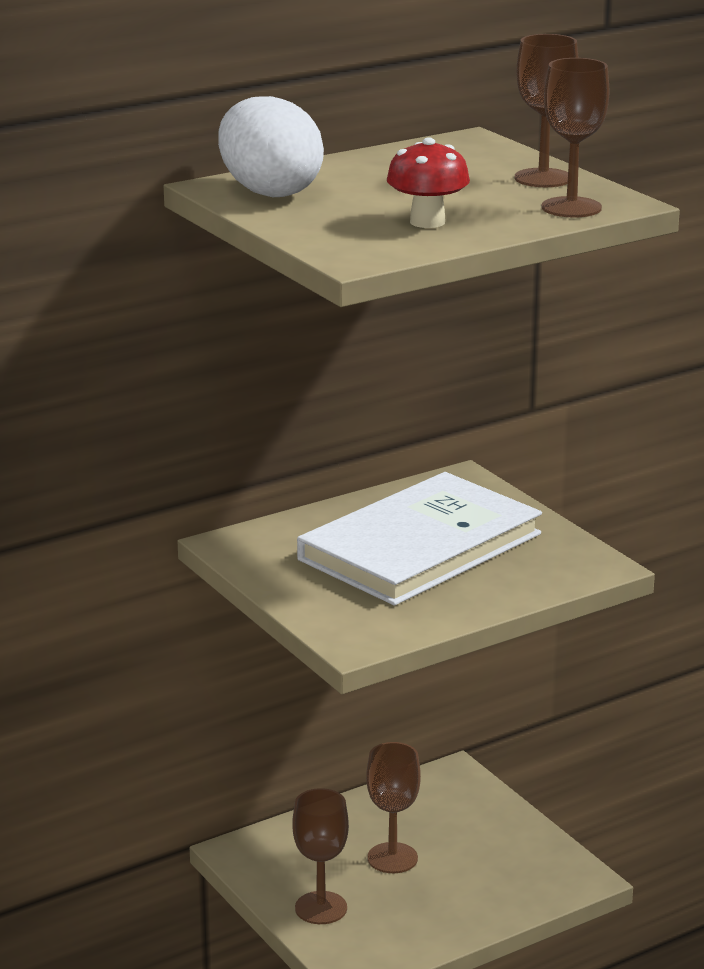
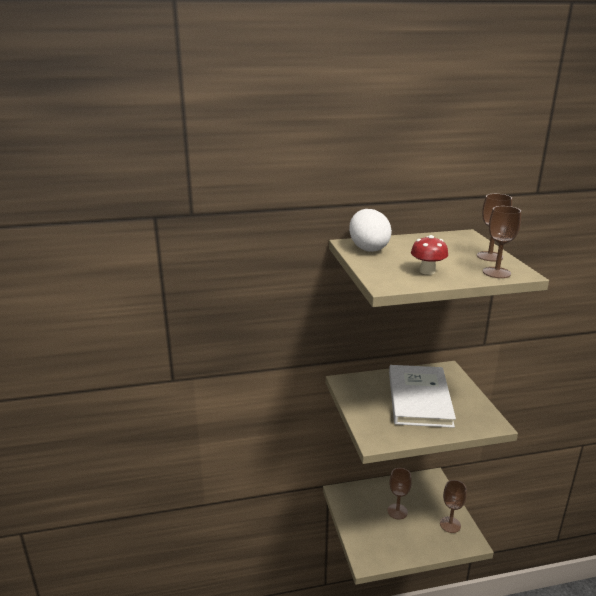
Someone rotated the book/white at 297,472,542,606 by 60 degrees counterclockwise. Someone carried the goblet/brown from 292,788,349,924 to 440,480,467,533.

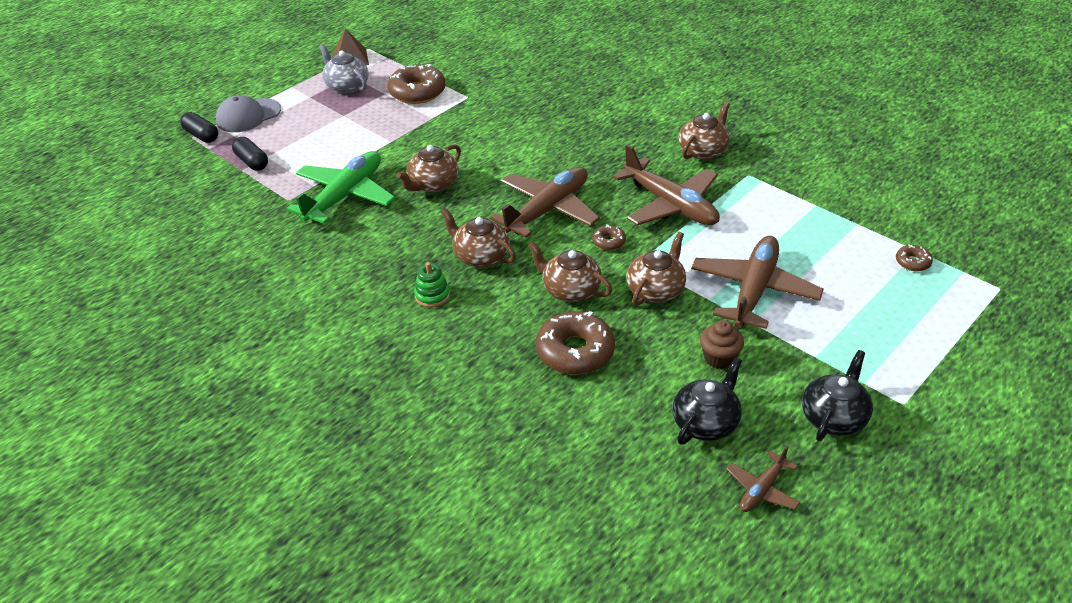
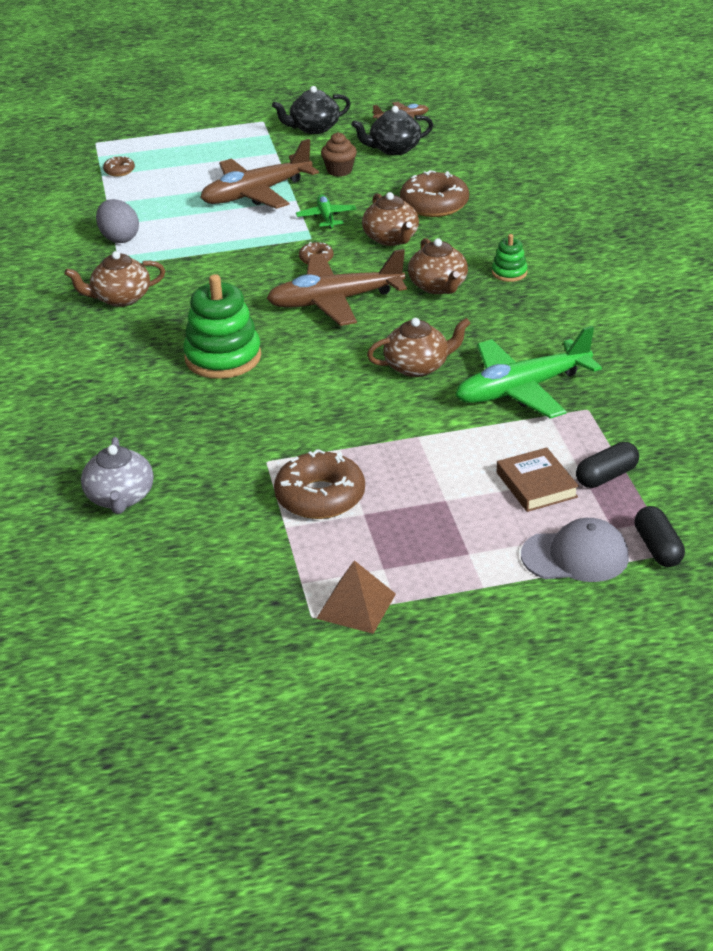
Someone carried the teapot/grey from 319,44,368,94 to 81,437,153,514. Someone put down the egg/grey at 96,199,139,243. Someone put down the stacking toy/green at 183,274,261,379. Someone swapped the teapot/brown at 626,232,686,306 for the plane/green at 296,194,356,229. Someone put down the book/brown at 497,448,579,512. Someone rotated the capsule/black at 232,137,268,171 by 60 degrees clockwise. Someone took away the plane/brown at 613,144,720,226.

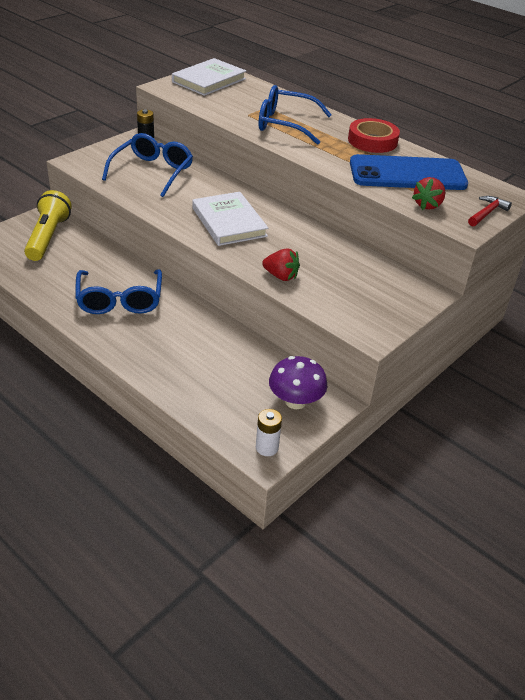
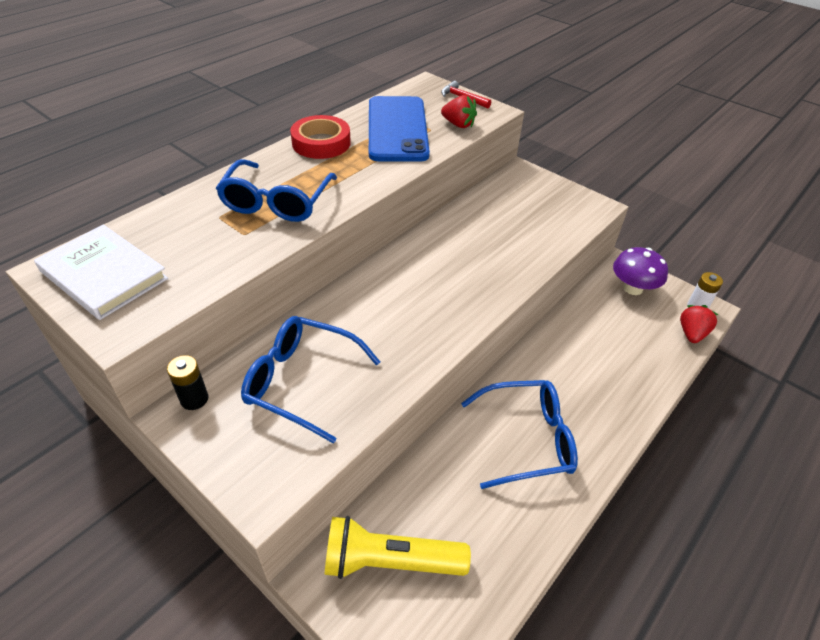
Someone carried the strawberry/red from 262,249,300,281 to 680,305,719,343. Someone took away the book/white at 192,192,268,246.

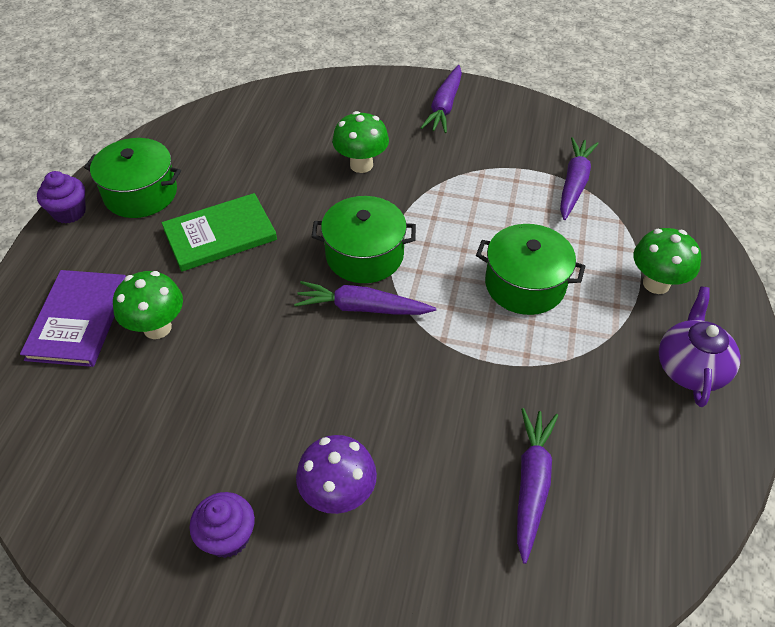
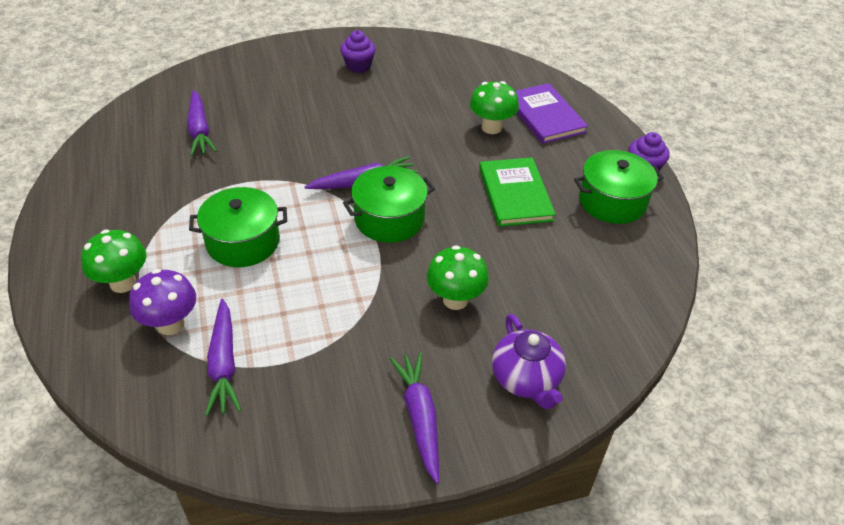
Someone carried the mushroom/purple from 296,435,377,514 to 129,269,196,335. Someone rotated the book/green at 162,193,277,272 by 45 degrees counterclockwise. Someone carried the teapot/purple from 659,287,740,407 to 492,314,566,410.

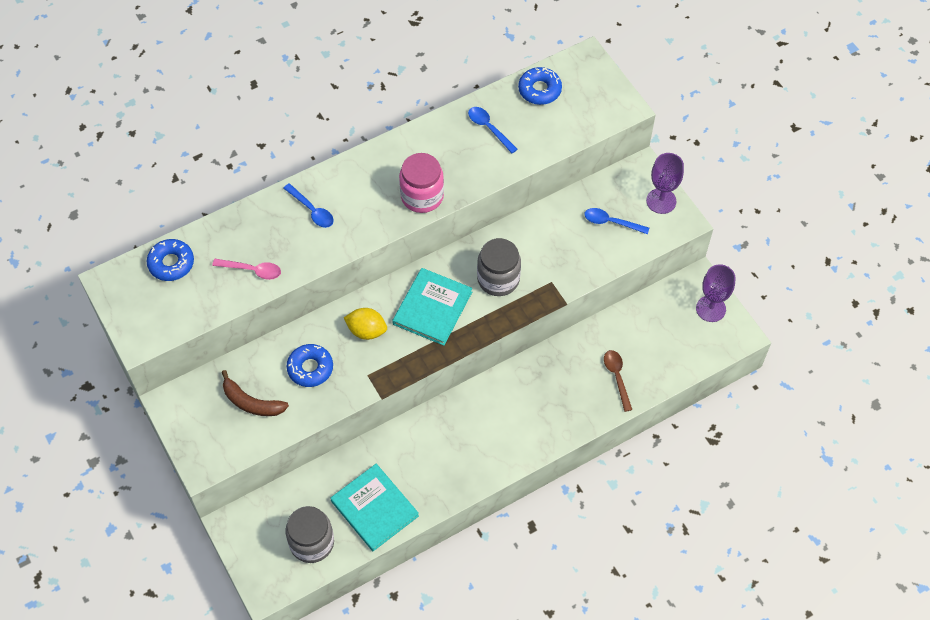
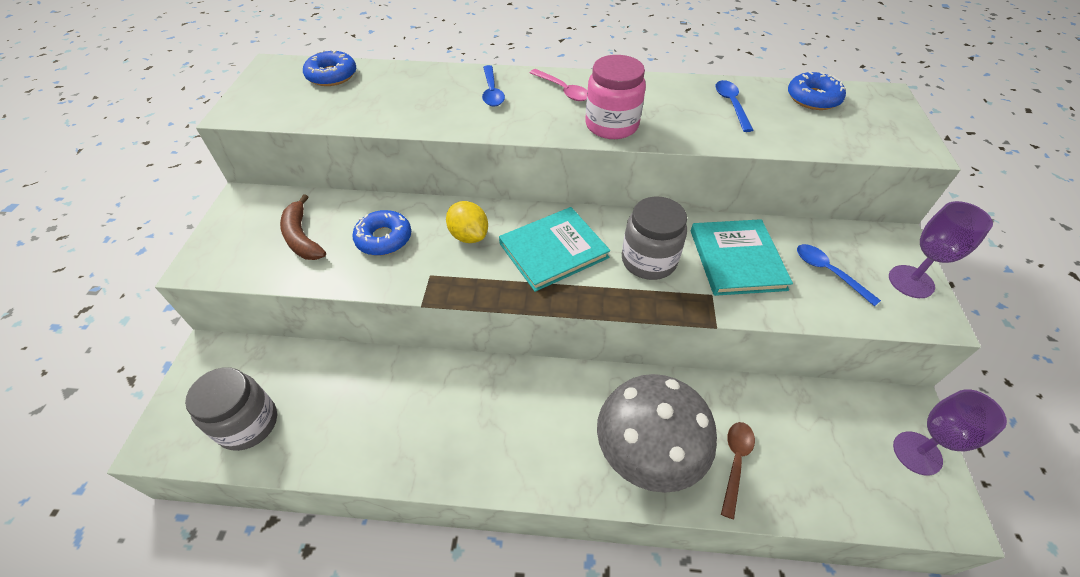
Someone carried the spoon/pink from 212,259,281,280 to 530,69,588,101. Someone put down the mushroom/grey at 597,374,717,493. Someone carried the book/turquoise from 330,464,419,551 to 691,219,793,296.

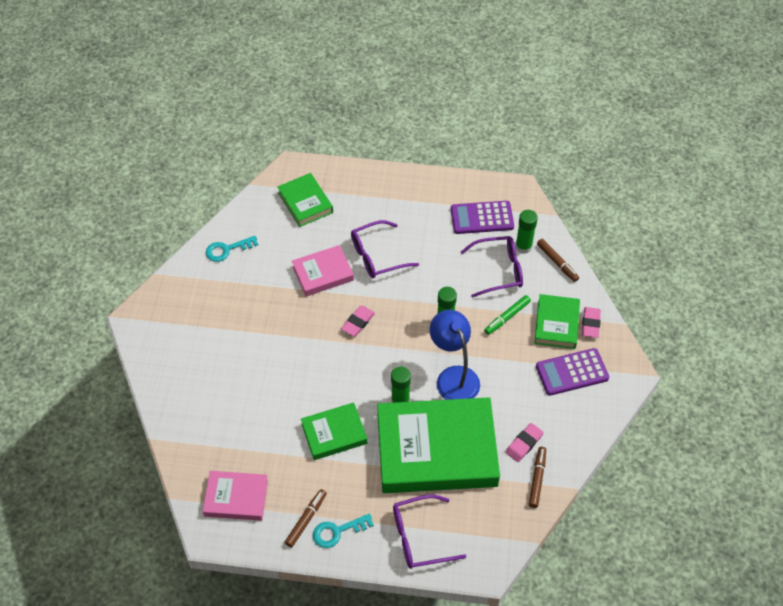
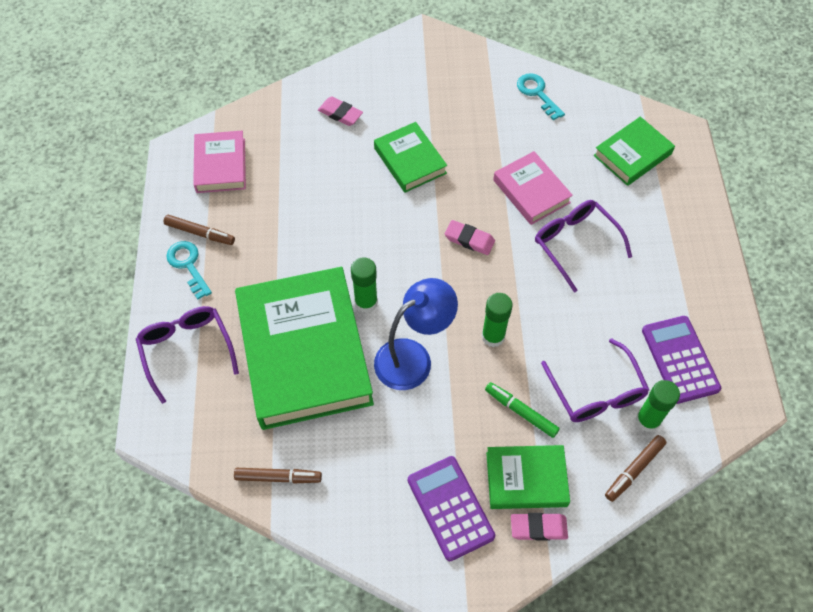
Someone carried the eraser/pink from 506,423,544,462 to 318,97,363,126. Someone carried the book/green from 301,402,368,460 to 374,122,447,193.

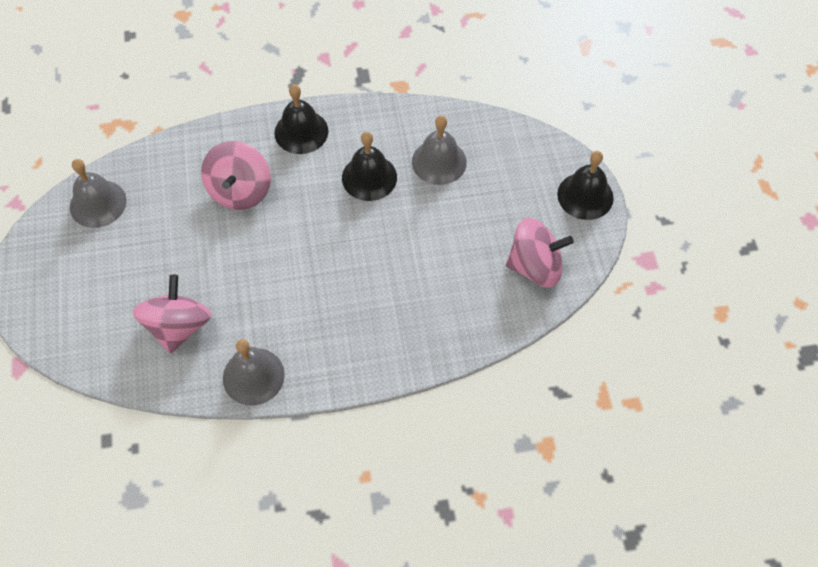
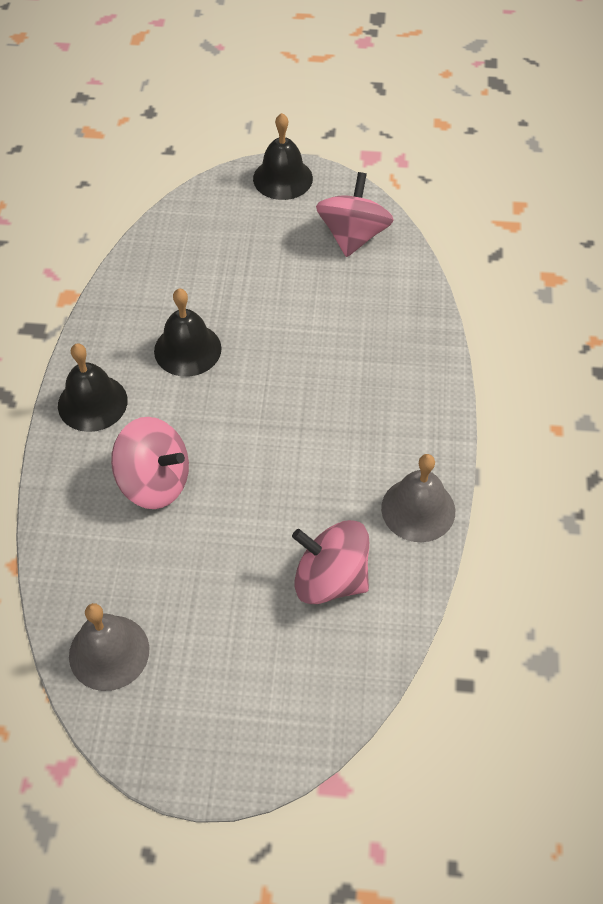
Someone took away the bell/grey at 412,115,467,185.

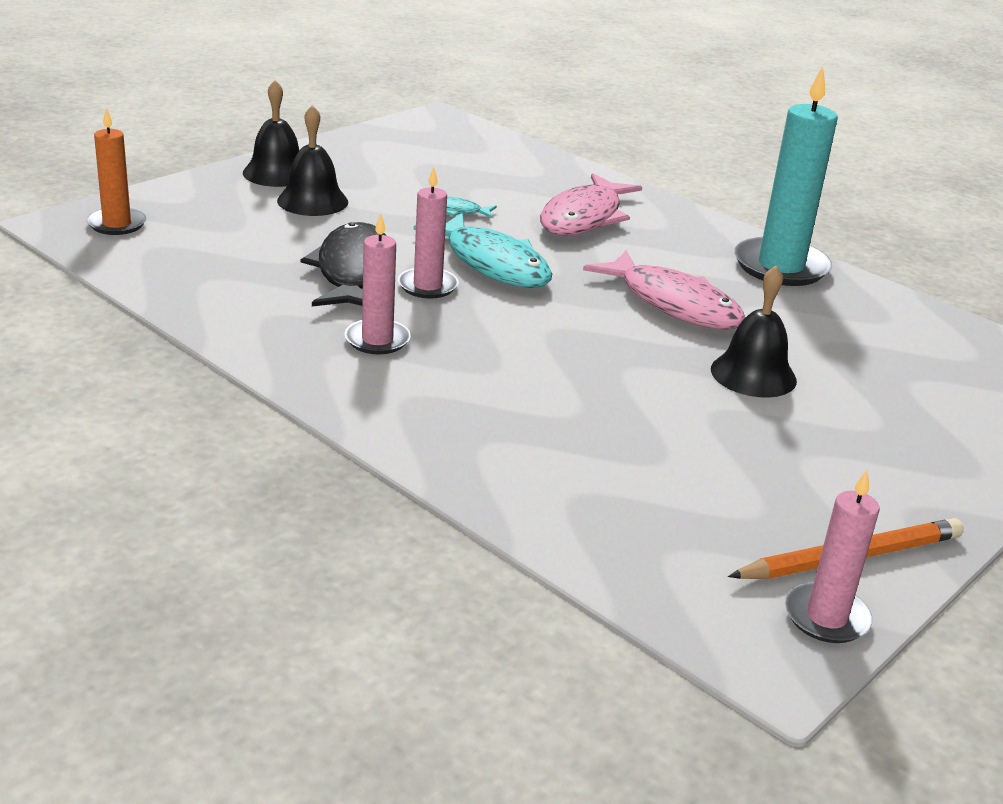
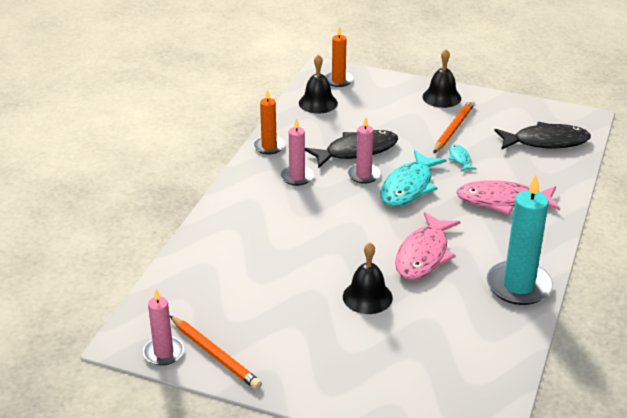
Someone put down the candle/orange at 253,89,285,155. Someone carried the bell/black from 277,105,348,216 to 299,54,338,114. Someone put down the pencil/orange at 433,100,475,153. Someone put down the fish/black at 495,122,591,150.

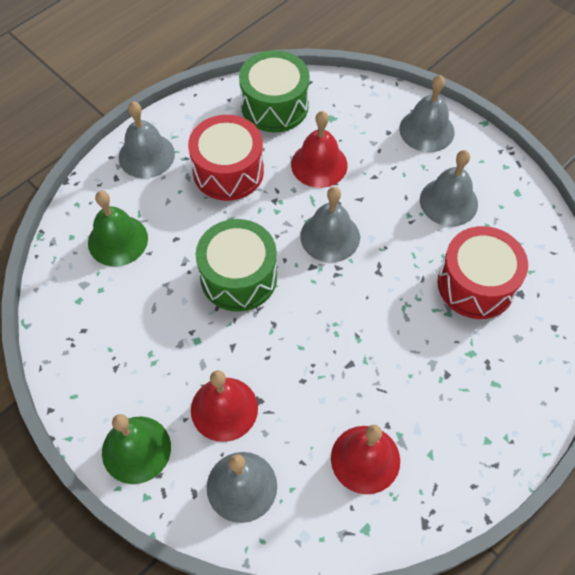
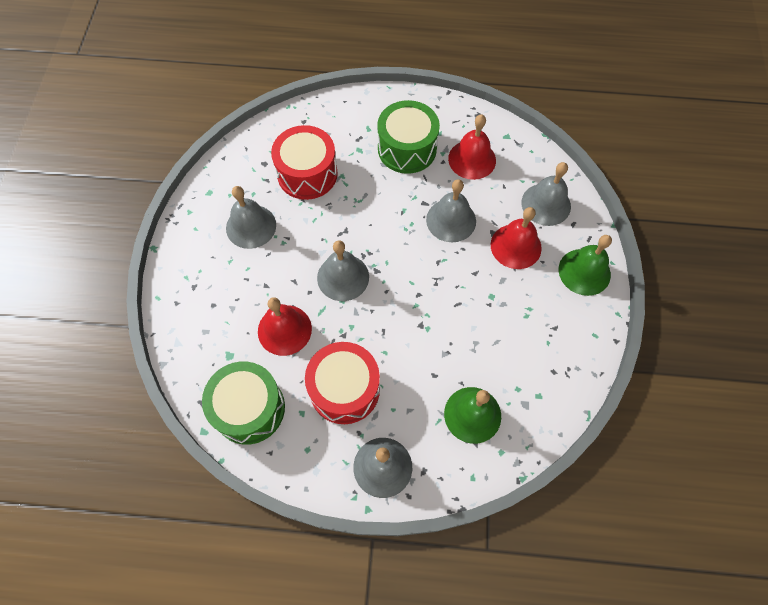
Someone carried the drum/green from 196,219,277,312 to 377,100,440,174. Someone carried the bell/grey from 399,75,455,152 to 426,179,476,242.

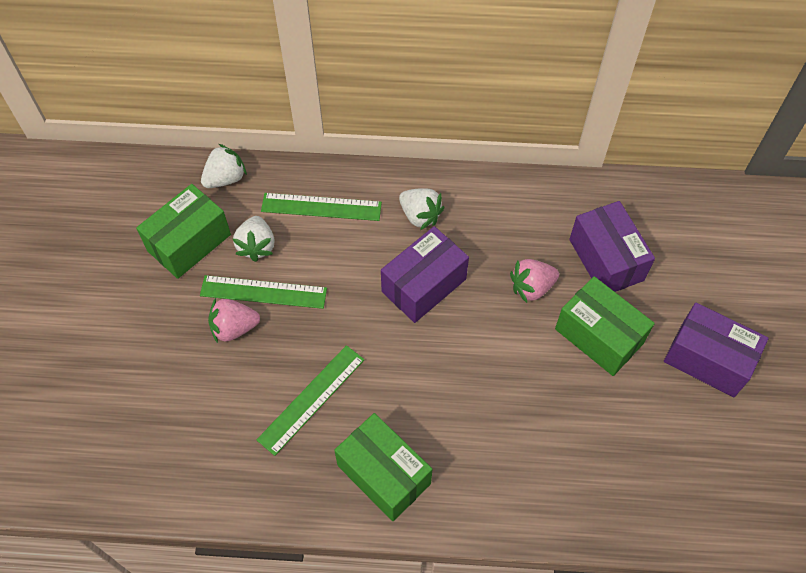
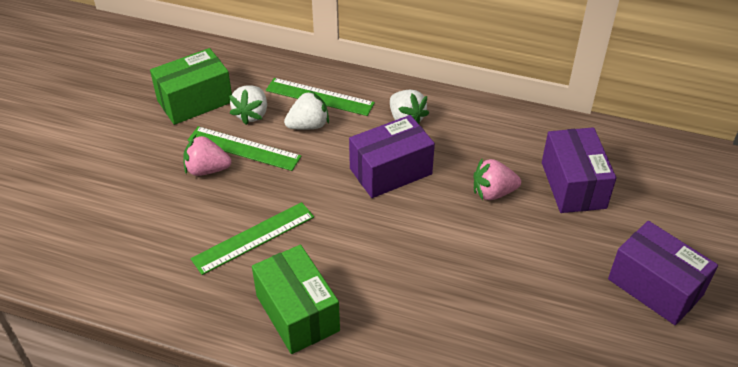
Someone carried the strawberry/white from 201,144,247,188 to 284,90,329,130. Someone took away the box/green at 555,276,655,376.

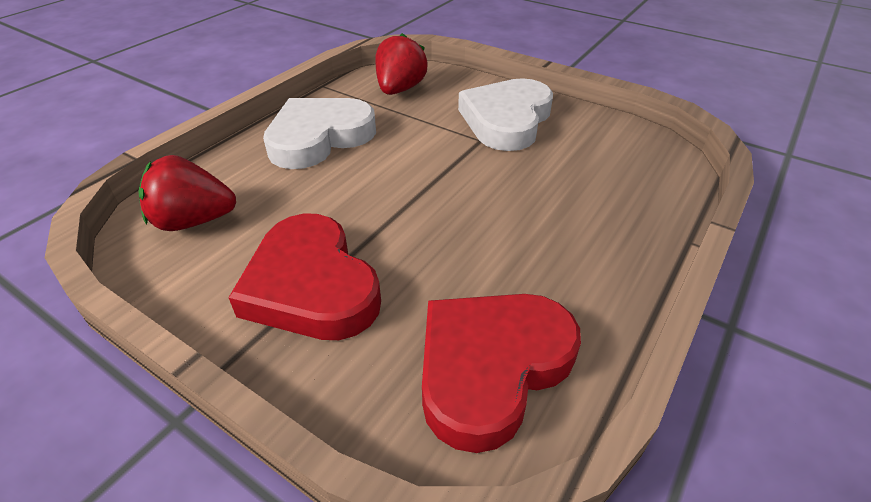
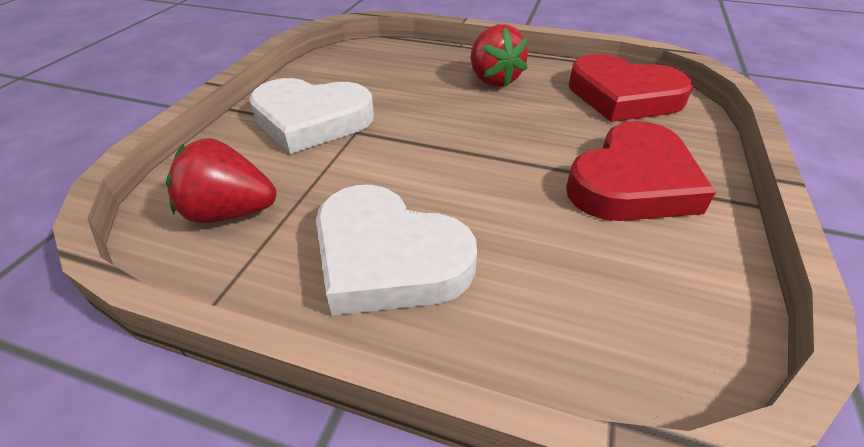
Someone carried the strawberry/red from 138,155,236,231 to 471,24,528,87.

